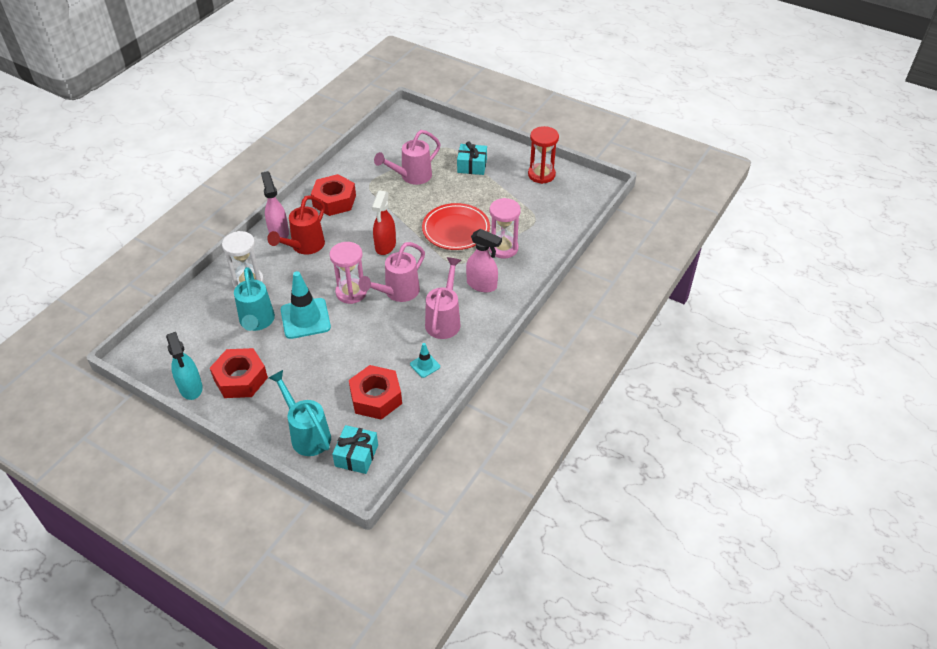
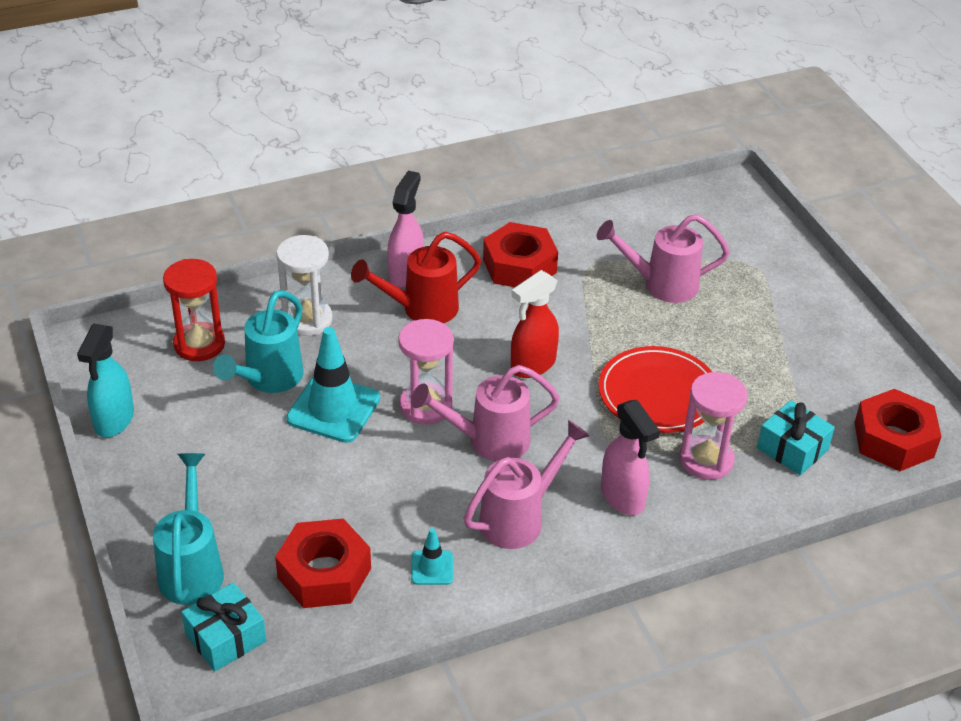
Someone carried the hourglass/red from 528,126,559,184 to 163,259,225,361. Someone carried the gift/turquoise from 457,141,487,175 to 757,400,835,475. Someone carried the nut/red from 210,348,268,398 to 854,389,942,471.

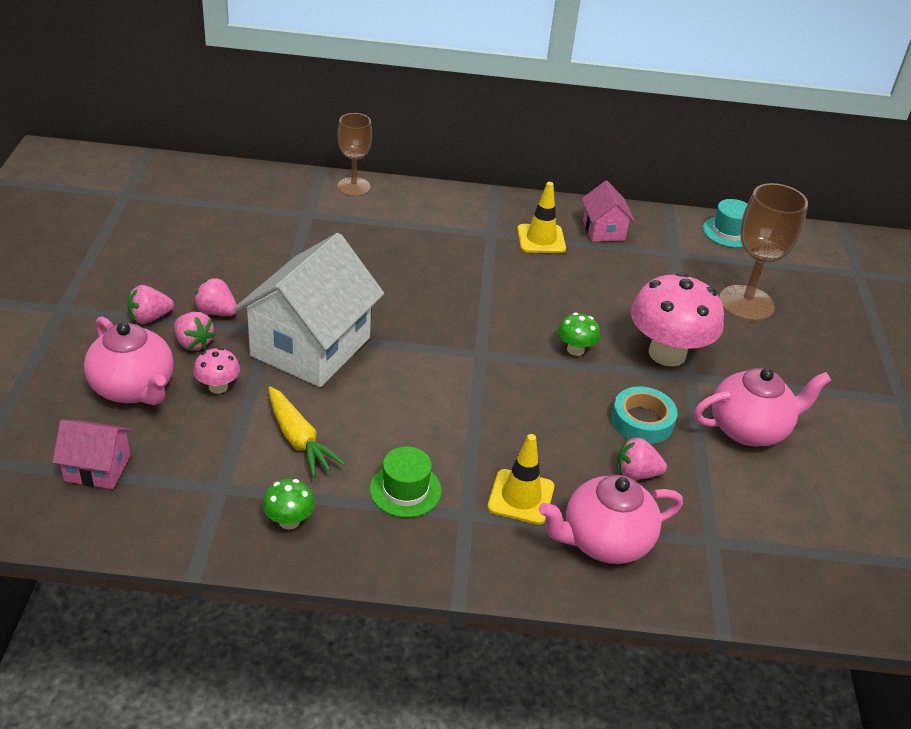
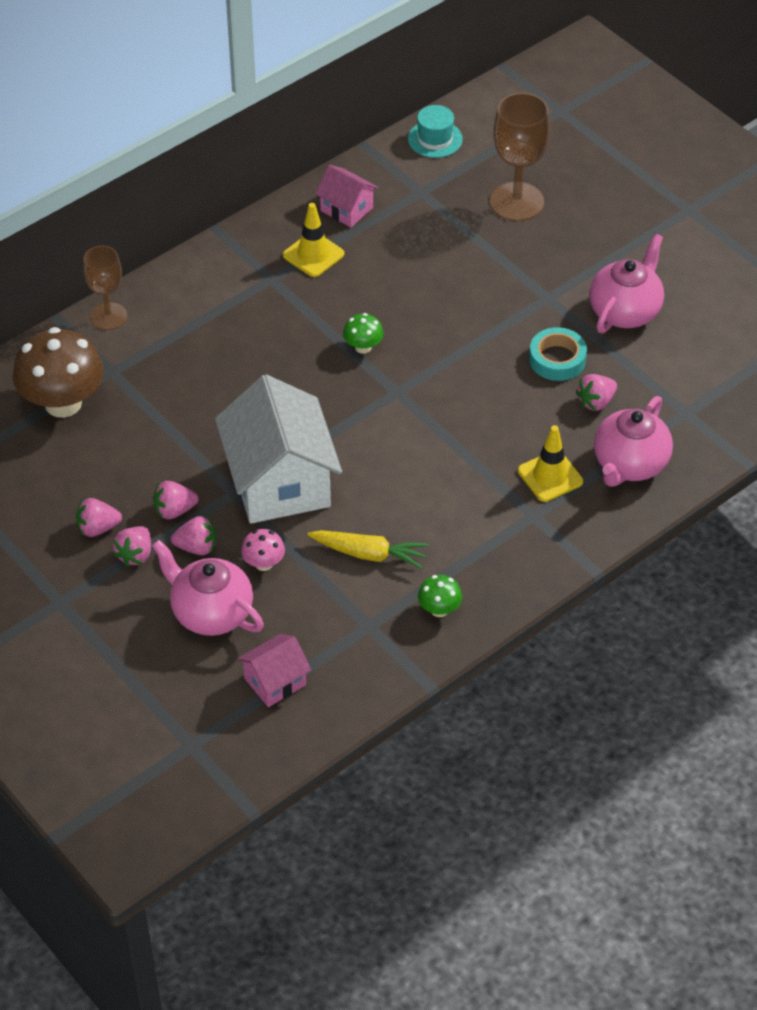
Someone put down the mushroom/brown at 13,327,104,418. Someone put down the strawberry/pink at 76,498,122,537. Someone rotated the teapot/pink at 84,316,174,405 by 150 degrees counterclockwise. Someone carried the mushroom/green from 558,313,600,356 to 343,313,384,354. Someone took away the hat/green at 370,447,442,518. Someone took away the mushroom/pink at 631,272,724,367.

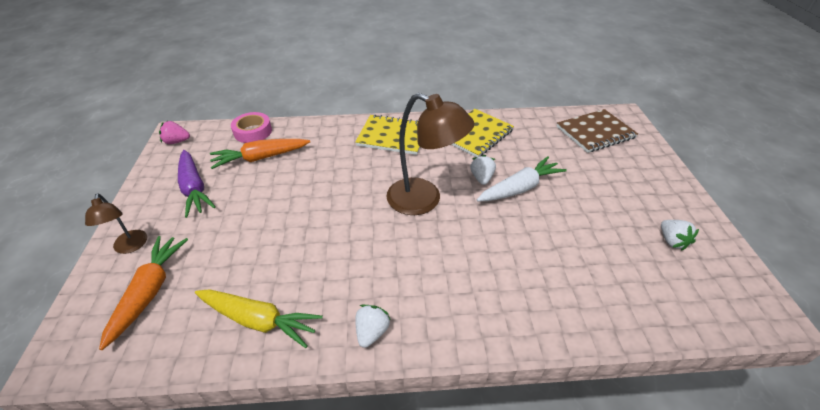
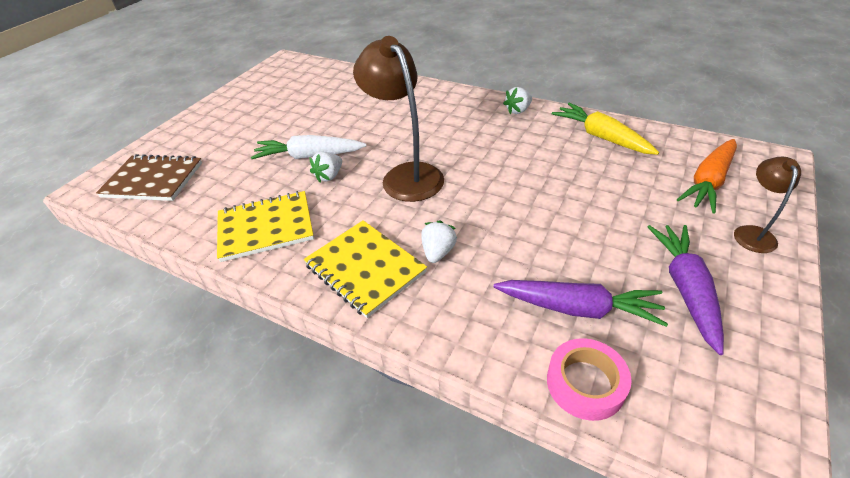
Someone carried the strawberry/white from 661,220,699,250 to 421,220,457,263. Someone repainted the carrot/orange at 210,139,310,169, which became the carrot/purple at 493,280,668,327. Someone took away the strawberry/pink at 159,121,190,144.

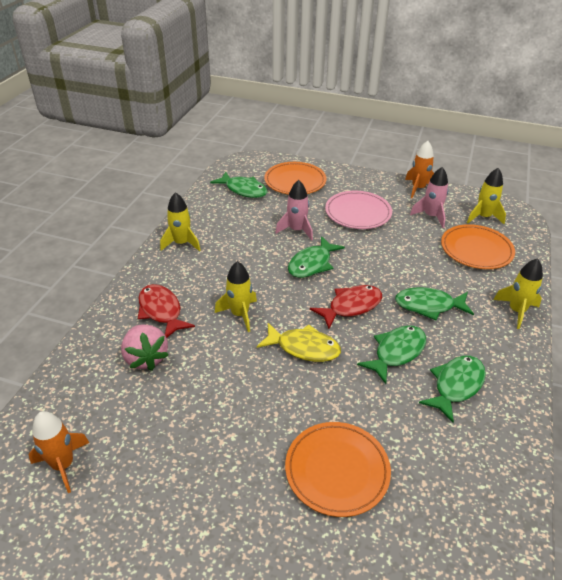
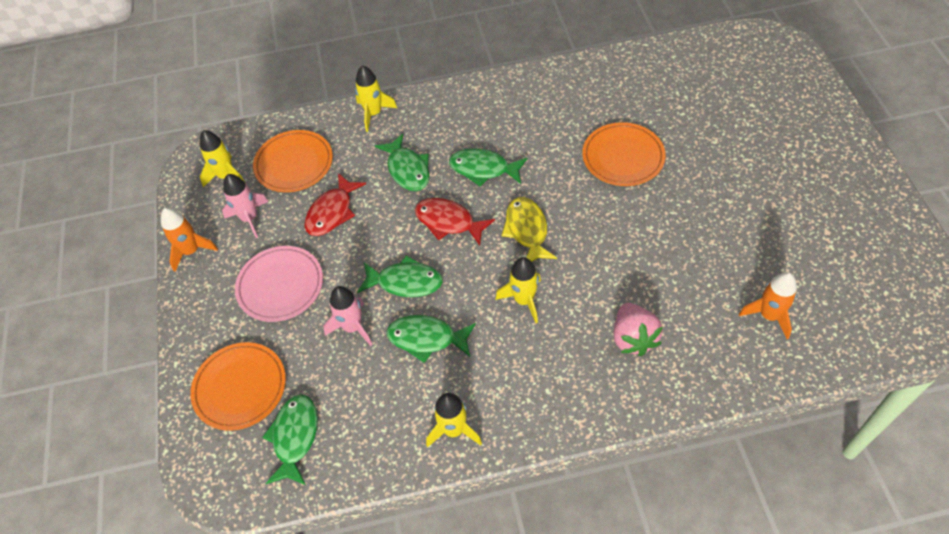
Someone carried the fish/red from 138,284,195,338 to 305,173,366,236. Someone carried the fish/green from 419,356,486,423 to 387,315,476,363. Someone rotated the strawberry/pink at 121,324,169,371 by 135 degrees clockwise.

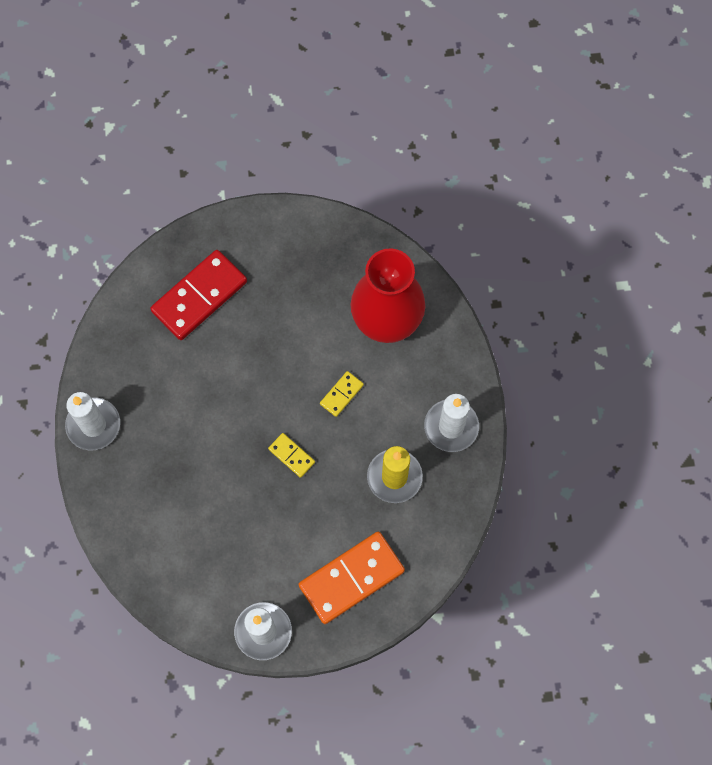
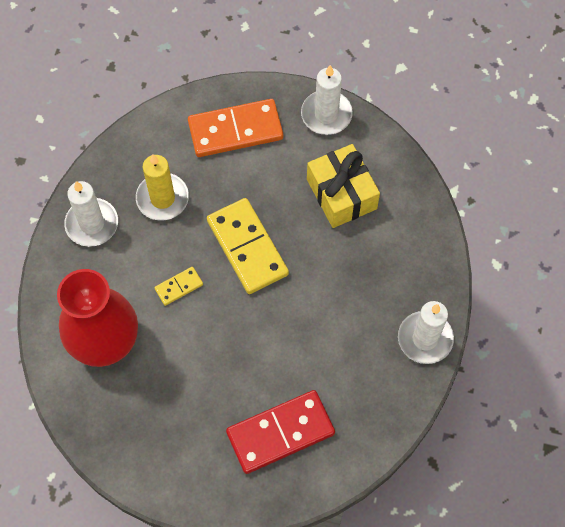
Someone scaled the domino/yellow at 268,433,315,478 by 2.12. Someone put down the gift/yellow at 307,144,380,228.

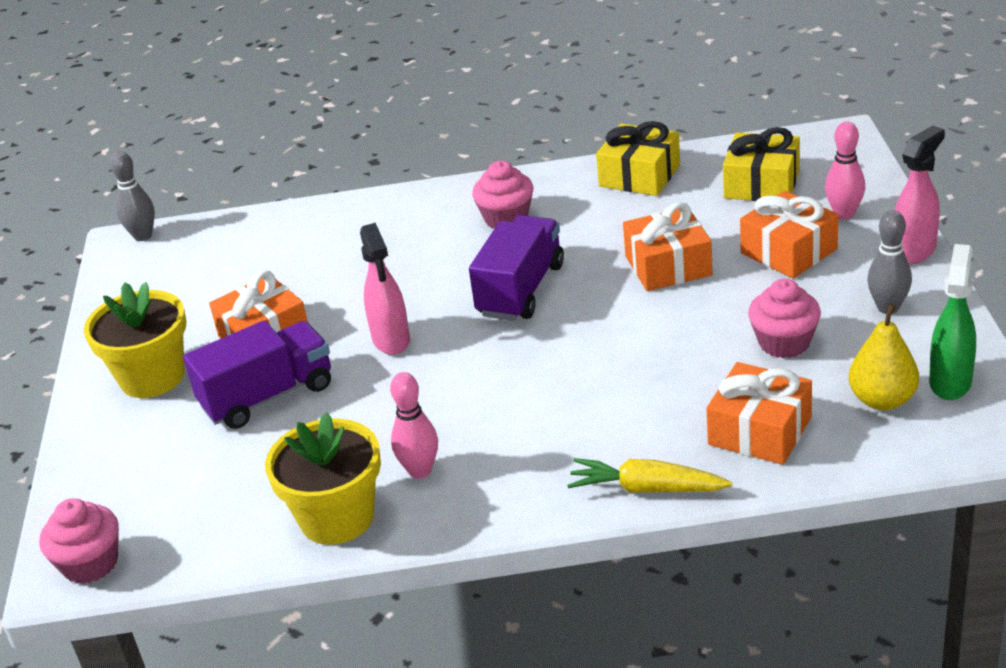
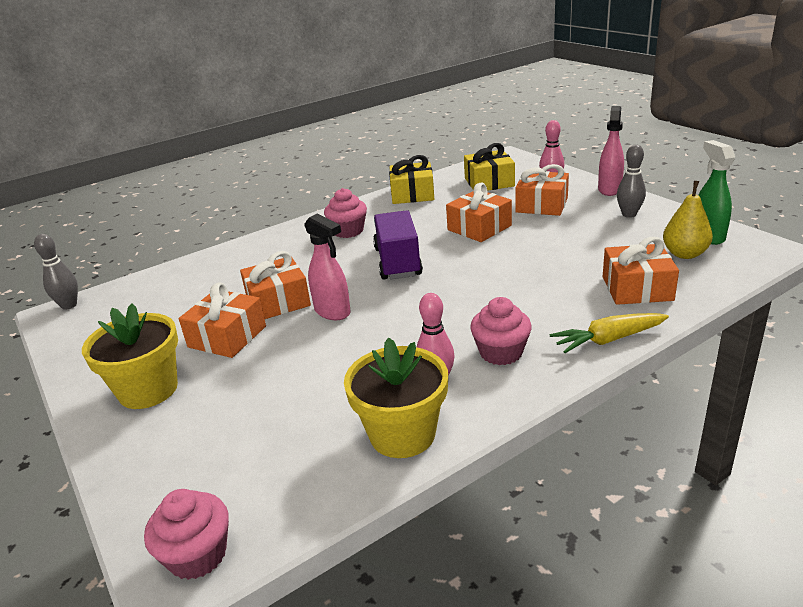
Someone put down the gift/orange at 240,251,311,319. Someone carried the cupcake/pink from 748,279,821,358 to 470,297,532,365. Someone took away the truck/purple at 183,320,331,429.

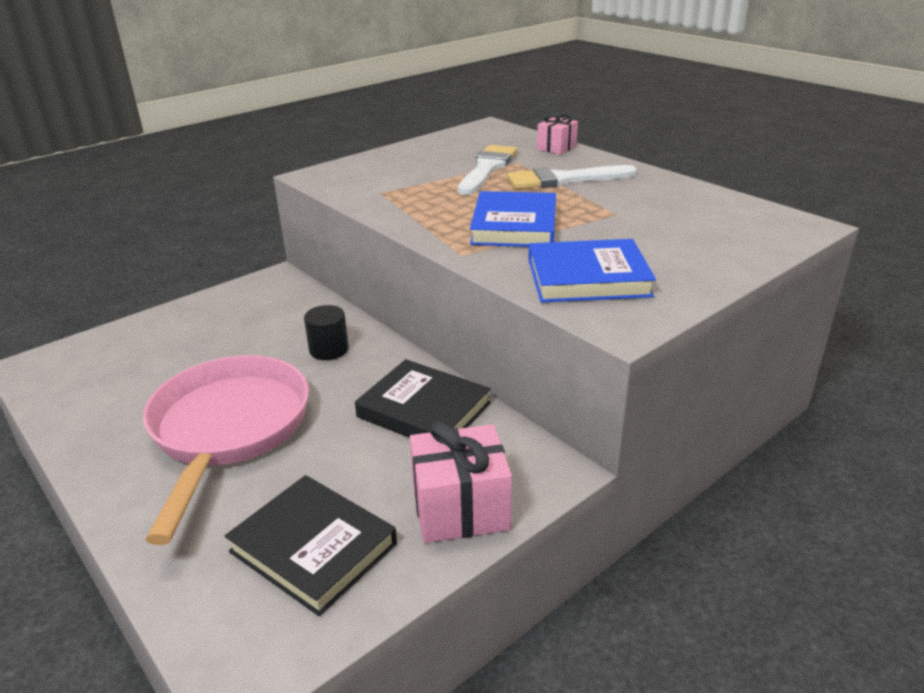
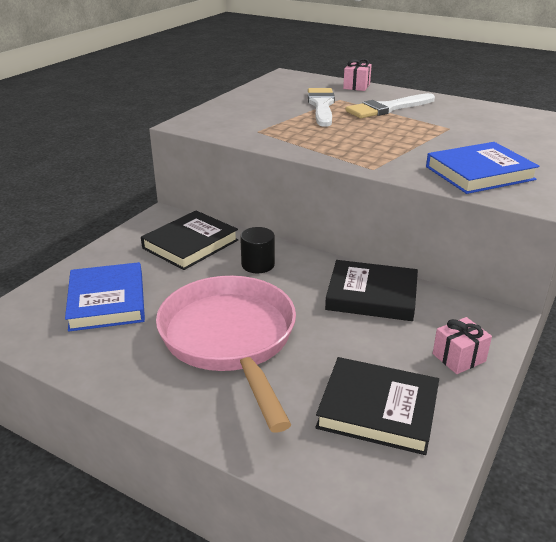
Someone carried the book/blue from 470,191,556,247 to 65,262,145,332. Someone put down the book/black at 141,211,238,270. Someone scaled the gift/pink at 410,421,512,543 by 0.59.

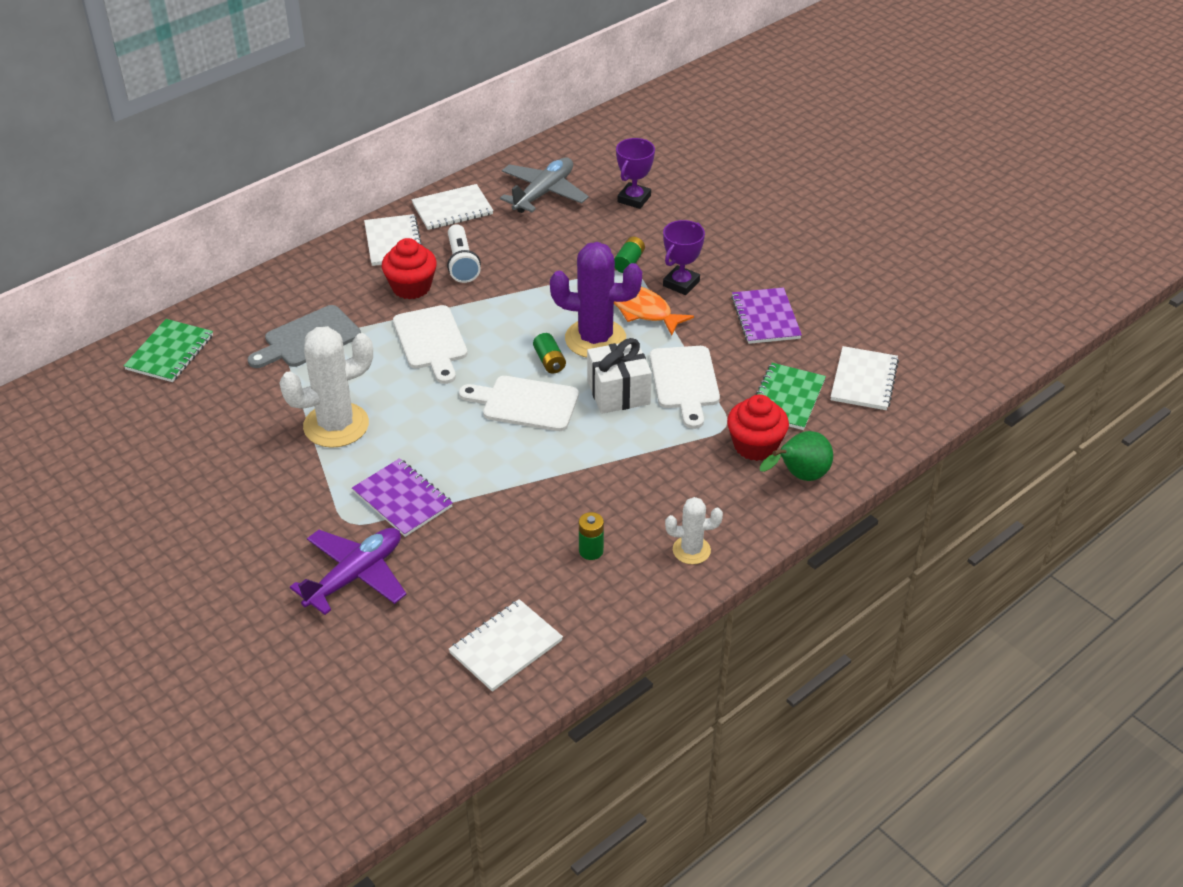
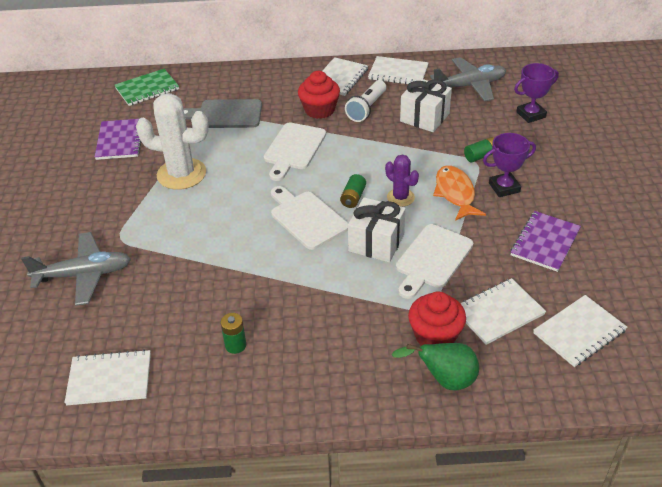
Someone repainted the plane/purple at 290,528,407,615, which became the plane/grey at 21,232,131,306. Someone carried the notebook/purple from 352,458,453,537 to 95,119,141,160. Someone scaled the cactus/purple at 550,242,642,358 by 0.54. Someone put down the gift/white at 400,78,452,132. Someone repainted the notebook/green at 756,363,826,430, which became the notebook/white at 460,278,546,345. Someone took away the cactus/white at 665,497,723,564.

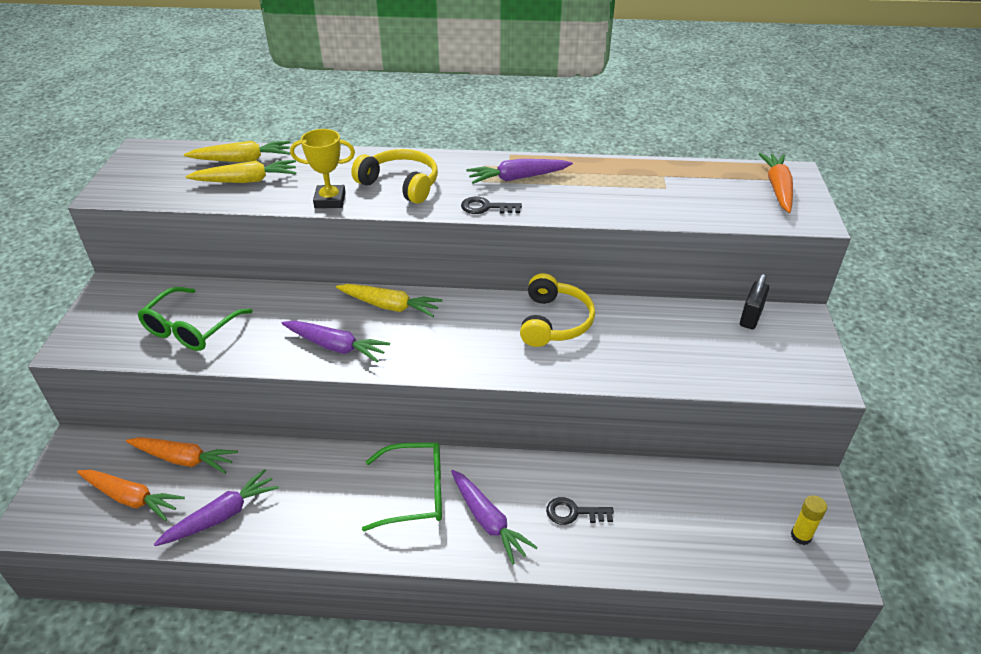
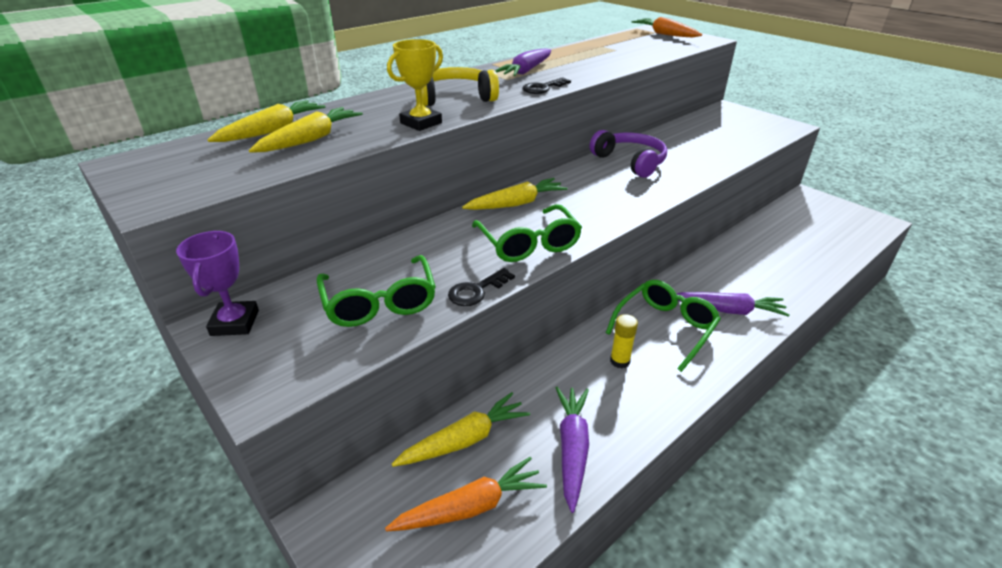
Someone put down the trophy/purple at 176,231,259,336. Someone repainted the carrot/orange at 126,437,238,473, which became the carrot/yellow at 392,392,530,467. Someone carried the key/black from 546,497,614,525 to 448,268,515,306. Someone swapped the carrot/purple at 282,321,390,362 for the glasses/green at 472,204,582,262. Someone repainted the headphones/yellow at 520,273,595,347, which became the headphones/purple at 590,130,667,178. Someone carried the glue stick/yellow from 791,495,827,545 to 610,314,638,369. Someone took away the padlock/black at 740,274,769,329.

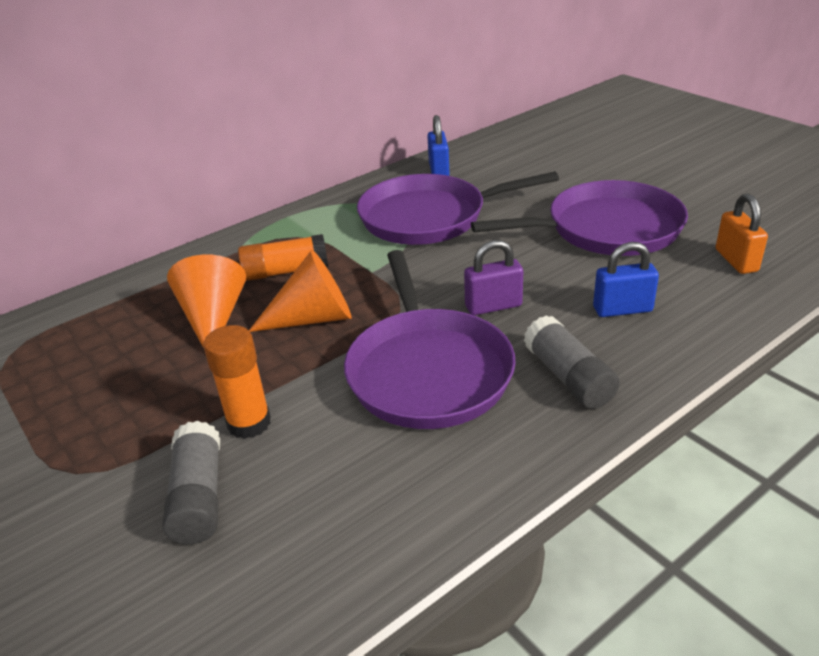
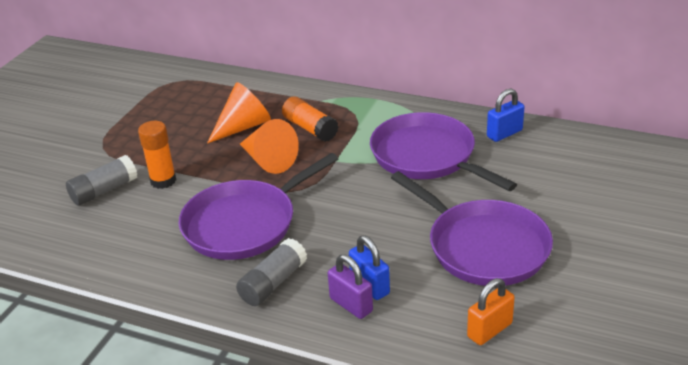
Someone carried the padlock/purple from 464,240,523,315 to 328,254,373,319.

